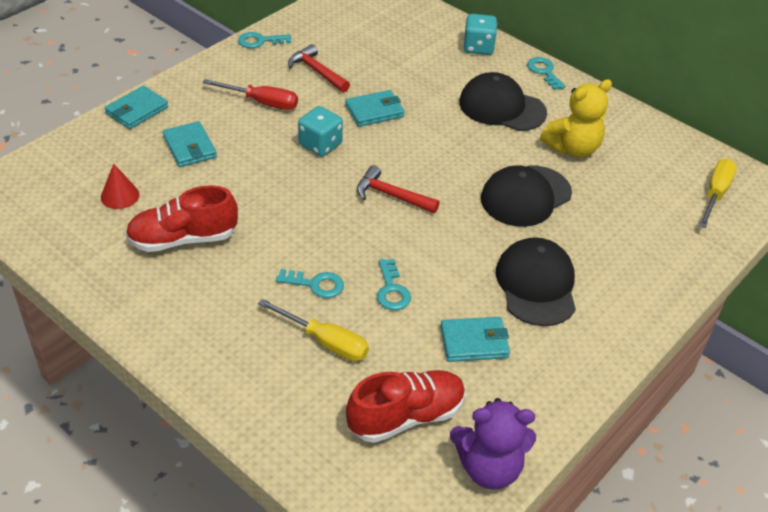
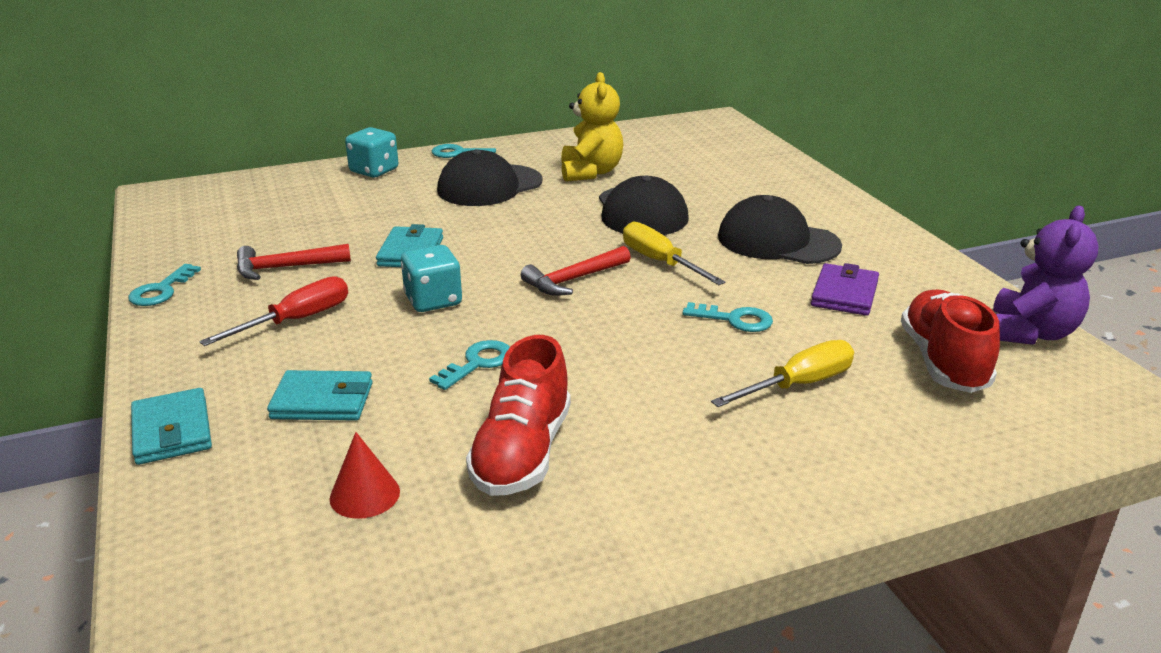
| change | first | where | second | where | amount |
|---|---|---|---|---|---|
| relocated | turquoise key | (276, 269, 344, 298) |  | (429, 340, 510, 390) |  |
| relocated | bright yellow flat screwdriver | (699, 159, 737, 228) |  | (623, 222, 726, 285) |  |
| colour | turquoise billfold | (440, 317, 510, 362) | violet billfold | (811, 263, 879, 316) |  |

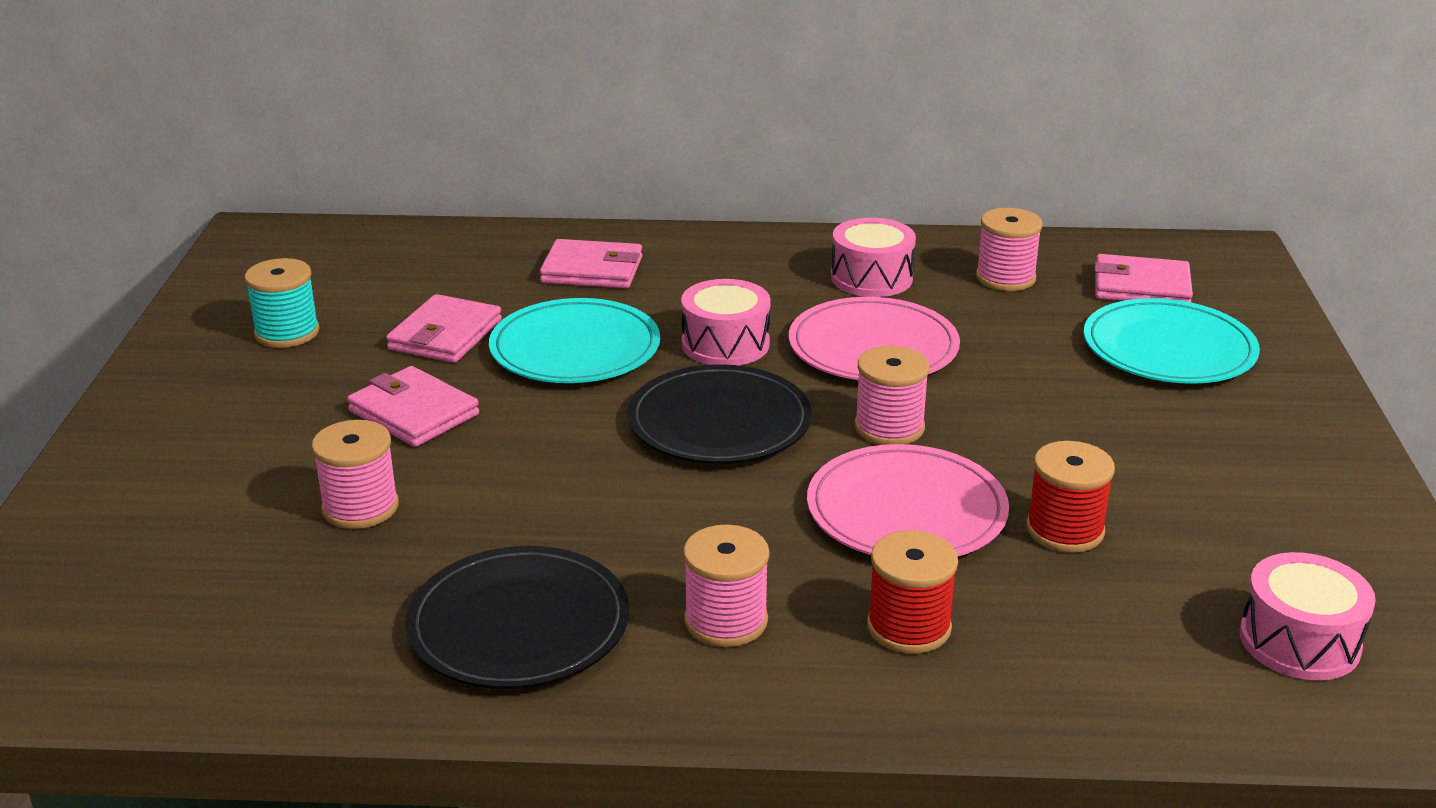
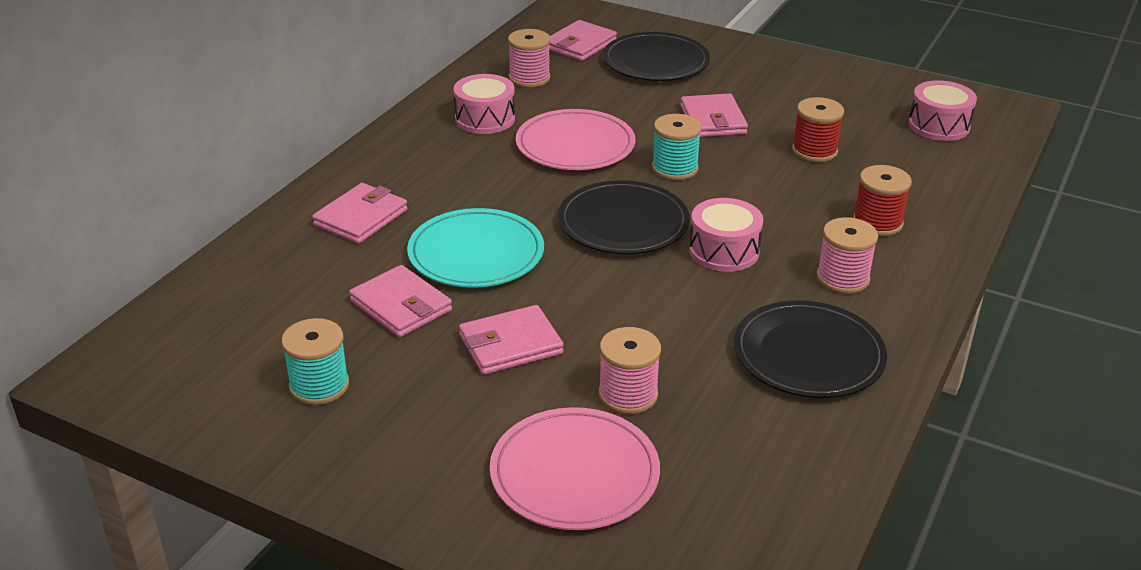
| change | first | where | second | where | amount |
|---|---|---|---|---|---|
| appeared |  |  | rose-pink billfold | (680, 93, 748, 137) |  |
| relocated | rose-pink drum | (681, 279, 771, 365) |  | (689, 198, 763, 272) |  |
| relocated | rose-pink flat dish | (807, 444, 1009, 556) |  | (490, 407, 660, 530) |  |
| colour | rose-pink reel of thread | (855, 346, 930, 445) | turquoise reel of thread | (652, 114, 702, 180) |  |
| colour | turquoise flat dish | (1084, 298, 1260, 384) | ebony flat dish | (603, 32, 710, 81) |  |

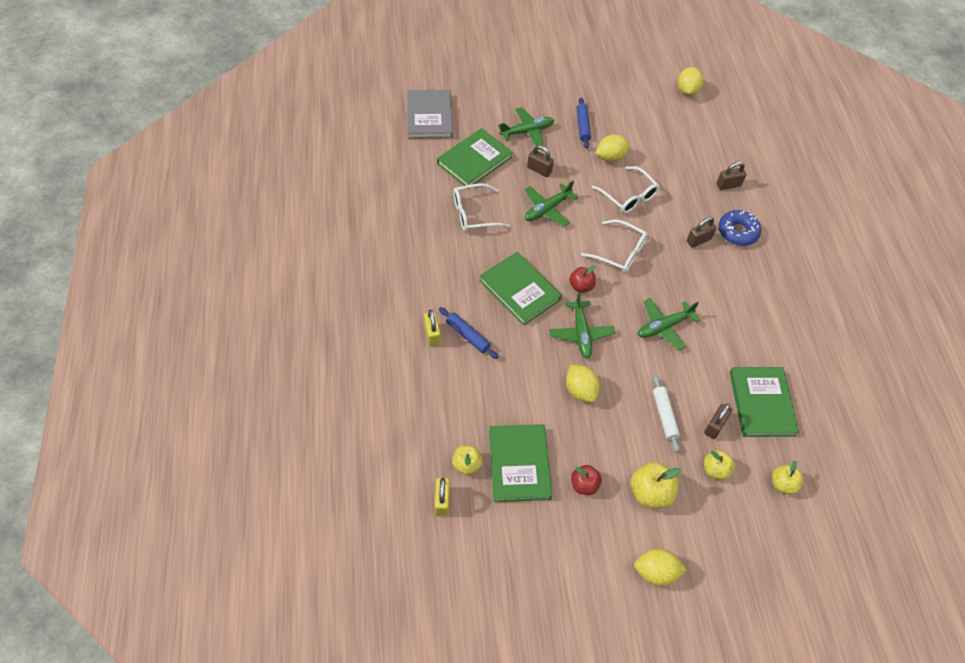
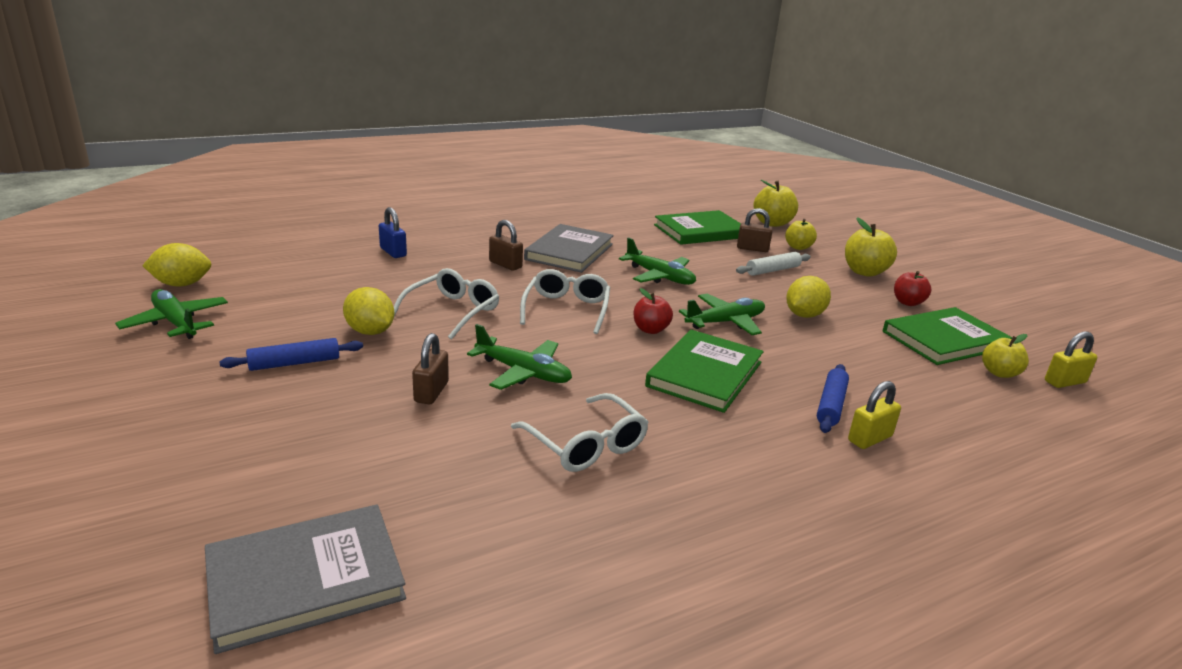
| change | first | where | second | where | amount |
|---|---|---|---|---|---|
| missing | leaf-green book | (437, 128, 513, 189) |  |  |  |
| missing | bright yellow lemon | (634, 549, 686, 586) |  |  |  |
| missing | royal blue glazed donut | (718, 210, 761, 246) |  |  |  |
| appeared |  |  | grey book | (524, 224, 614, 273) |  |
| relocated | leaf-green aeroplane | (498, 107, 554, 146) |  | (115, 289, 228, 339) |  |
| colour | russet padlock | (716, 162, 747, 190) | royal blue padlock | (379, 207, 407, 258) |  |
| size | bright yellow toy apple | (772, 461, 804, 495) |  | (753, 180, 798, 227) | x1.54 |

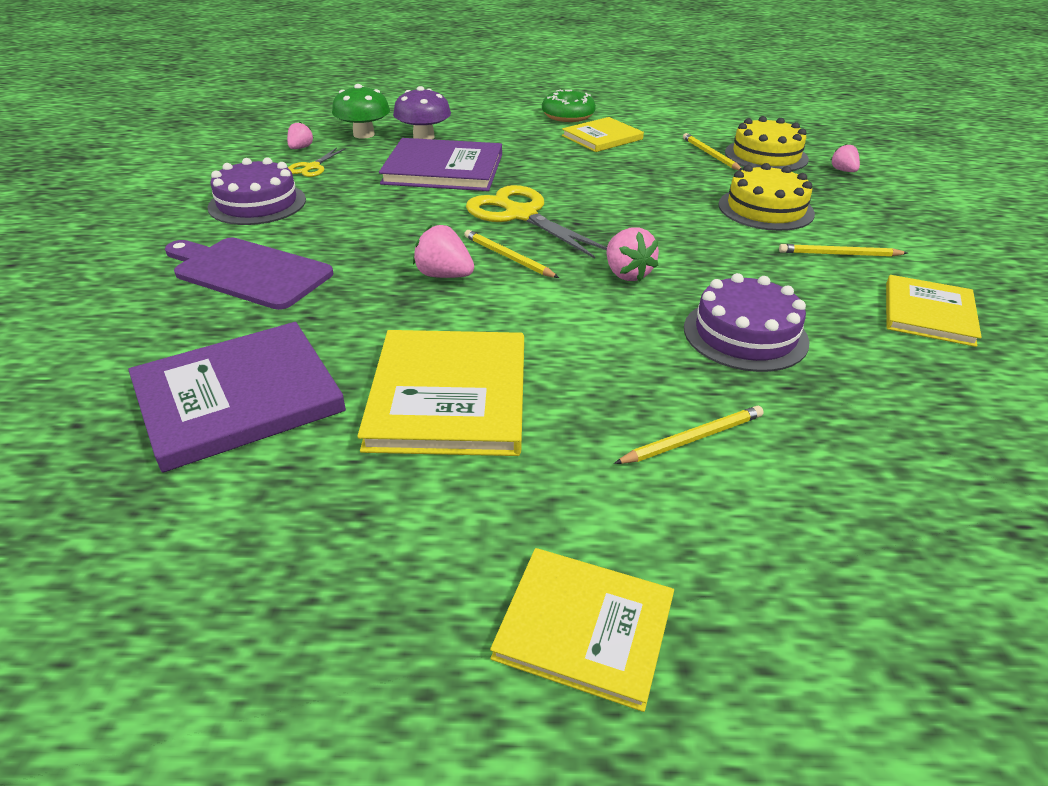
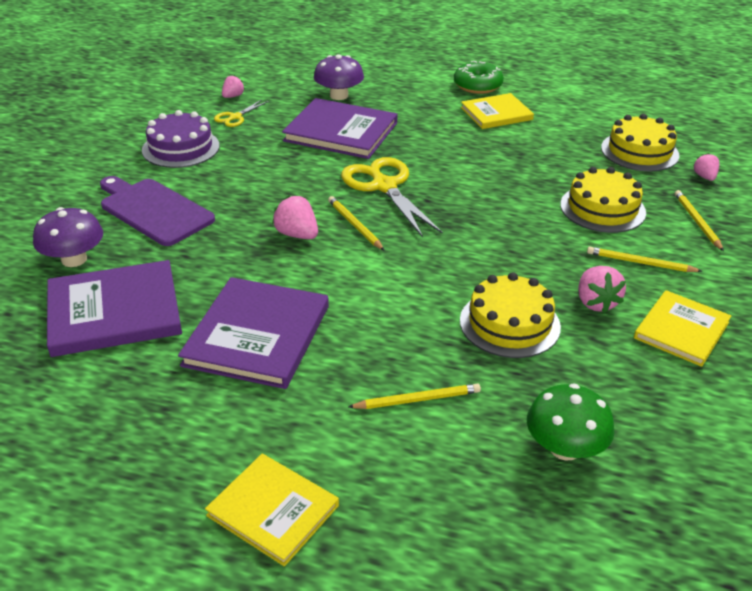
| change | first | where | second | where | amount |
|---|---|---|---|---|---|
| appeared |  |  | violet toadstool | (33, 207, 103, 267) |  |
| relocated | leaf-green toadstool | (332, 84, 390, 139) |  | (527, 383, 615, 461) |  |
| relocated | rose-pink strawberry | (607, 227, 659, 282) |  | (578, 266, 626, 313) |  |
| relocated | bright yellow wooden pencil | (683, 133, 742, 171) |  | (675, 190, 724, 251) |  |
| colour | bright yellow book | (357, 330, 524, 456) | violet book | (178, 277, 329, 389) |  |
| colour | violet layer cake | (684, 273, 809, 372) | bright yellow layer cake | (460, 272, 561, 358) |  |

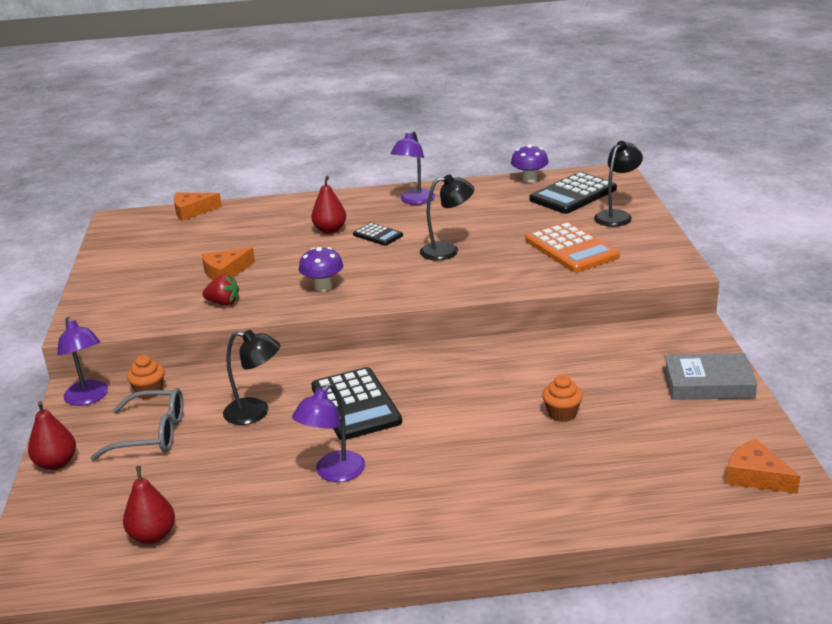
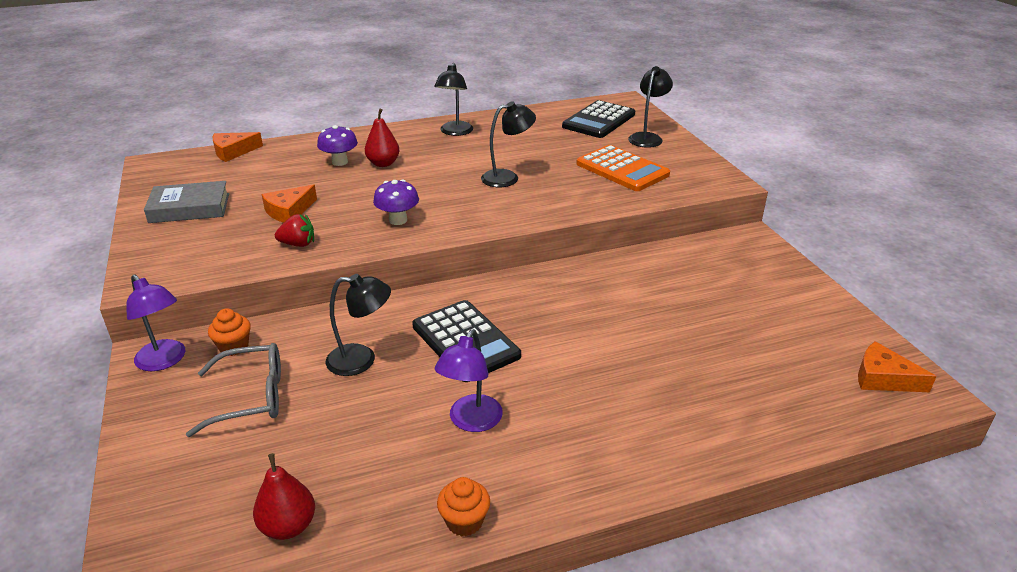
| change | first | where | second | where | amount |
|---|---|---|---|---|---|
| missing | red pear fruit | (28, 401, 76, 470) |  |  |  |
| missing | ebony pocket calculator | (353, 223, 403, 246) |  |  |  |
| relocated | violet toadstool | (511, 144, 549, 183) |  | (317, 125, 358, 166) |  |
| relocated | orange-coloured muffin | (542, 375, 583, 422) |  | (437, 477, 490, 537) |  |
| relocated | grey book | (663, 353, 757, 400) |  | (144, 181, 229, 223) |  |
| colour | violet lamp | (391, 131, 435, 205) | ebony lamp | (434, 63, 473, 136) |  |

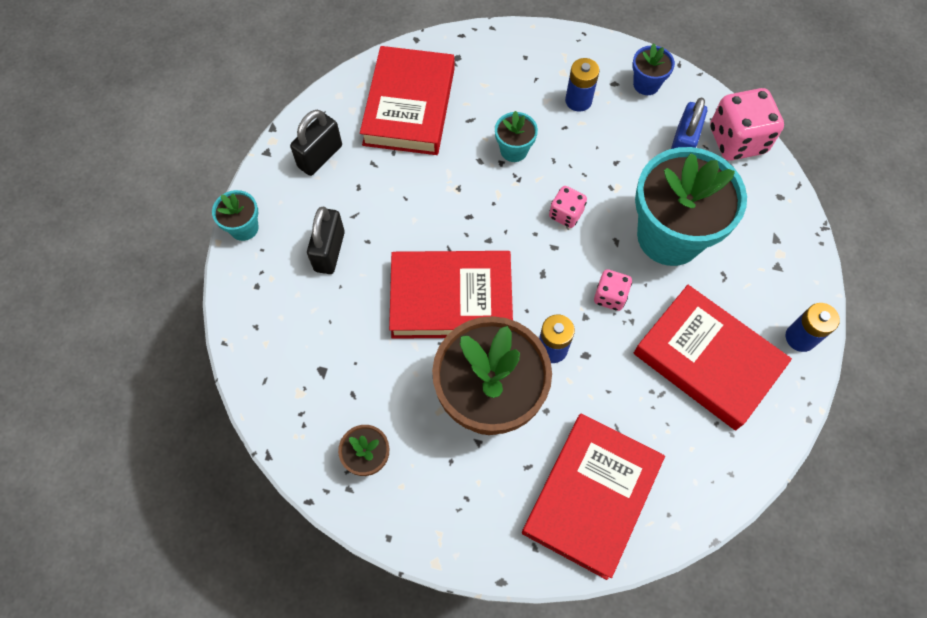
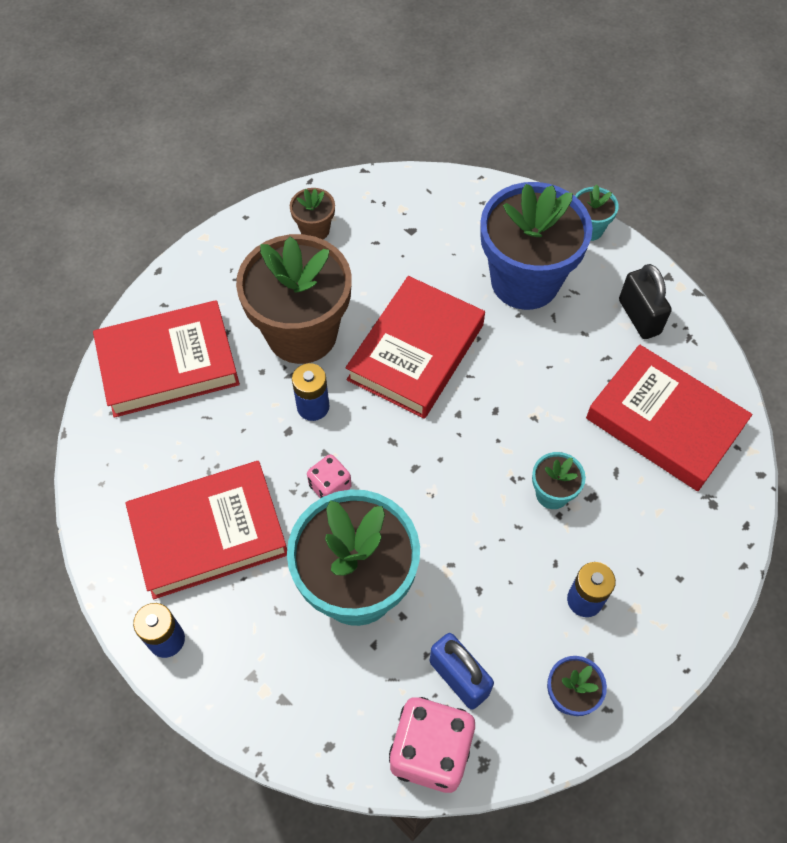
| change | first | where | second | where | amount |
|---|---|---|---|---|---|
| missing | rose-pink game die | (549, 186, 587, 228) |  |  |  |
| exchanged | ebony padlock | (307, 207, 345, 274) | royal blue plant pot | (480, 182, 593, 310) |  |
| spun | red book | (522, 413, 665, 580) |  | (93, 300, 240, 418) | 75 degrees counterclockwise |

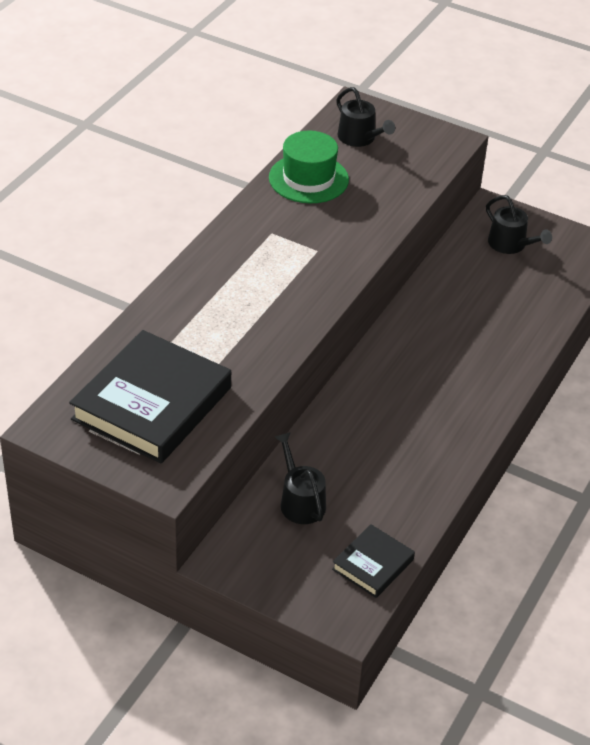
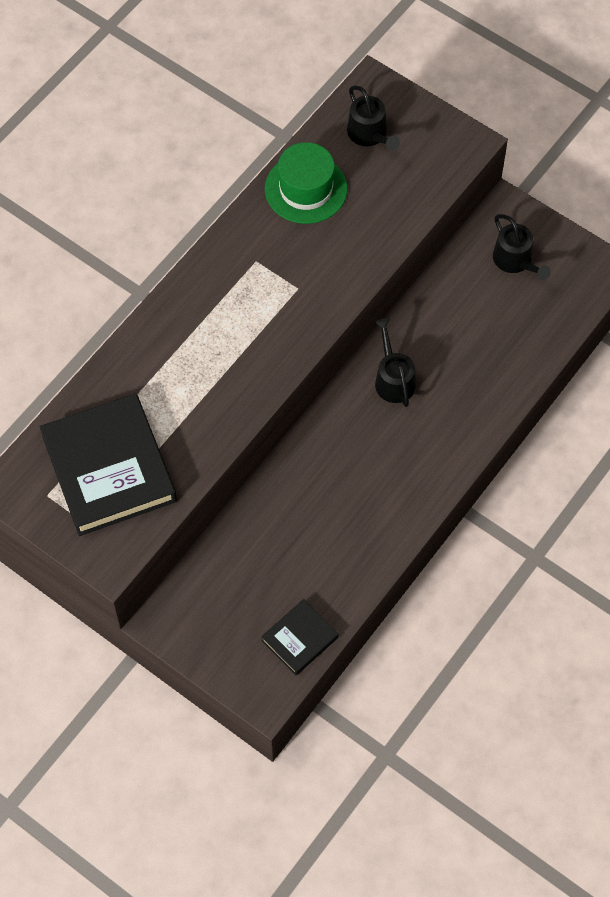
| change | first | where | second | where | amount |
|---|---|---|---|---|---|
| relocated | ebony watering pot | (275, 432, 326, 524) |  | (375, 318, 416, 407) |  |
| spun | ebony book | (69, 330, 231, 464) |  | (40, 393, 177, 536) | 60 degrees counterclockwise |

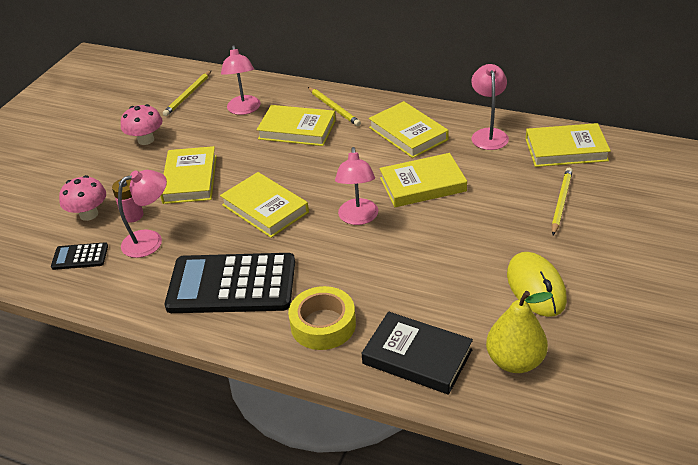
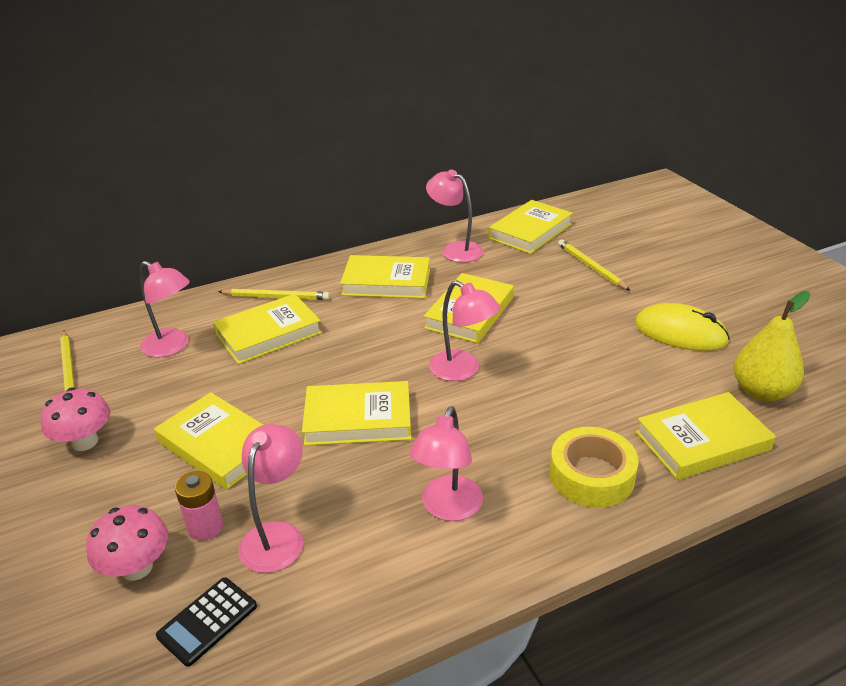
| change | first | where | second | where | amount |
|---|---|---|---|---|---|
| exchanged | ebony pocket calculator | (165, 253, 295, 313) | rose-pink lamp | (409, 406, 483, 521) |  |
| colour | ebony book | (362, 311, 473, 395) | bright yellow book | (636, 392, 776, 480) |  |

